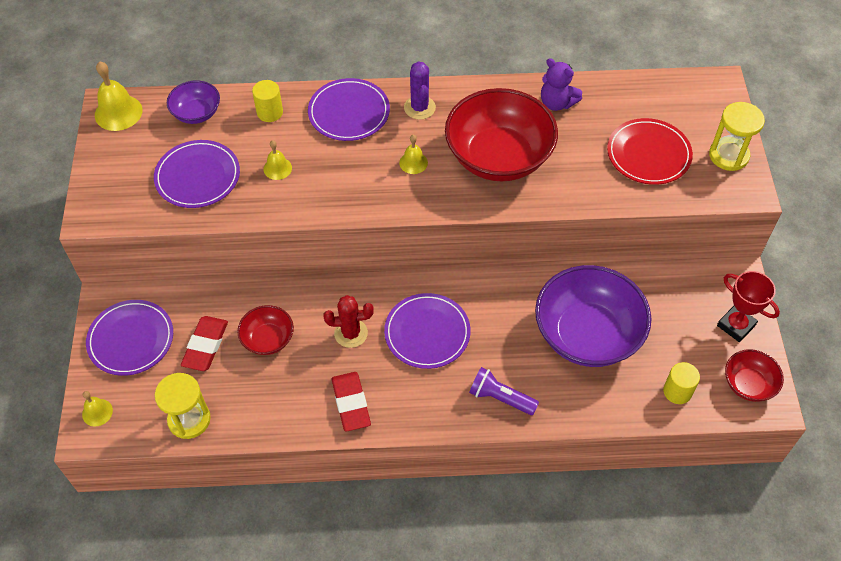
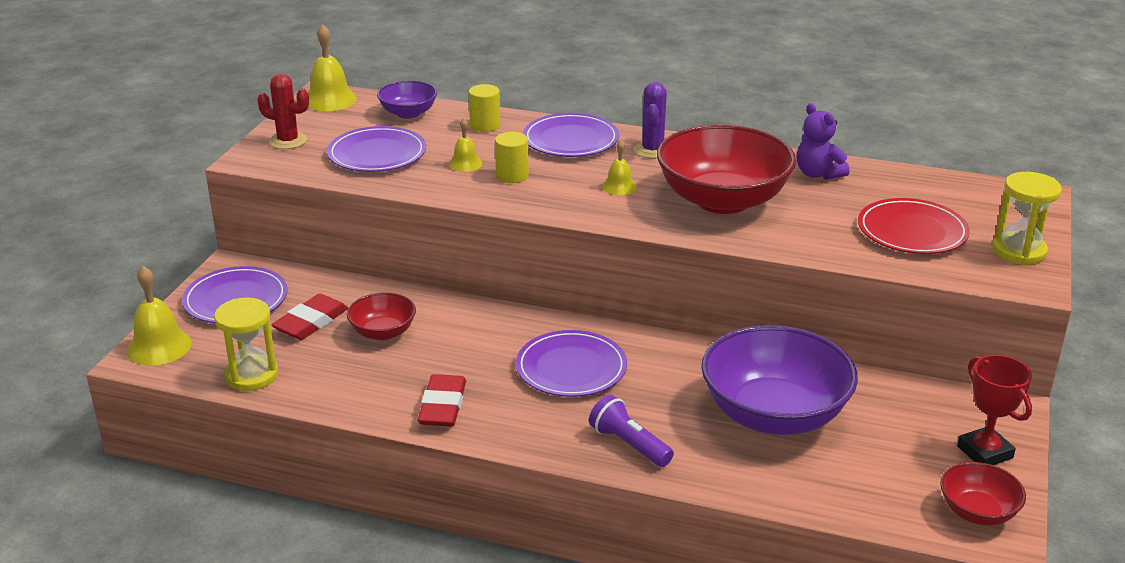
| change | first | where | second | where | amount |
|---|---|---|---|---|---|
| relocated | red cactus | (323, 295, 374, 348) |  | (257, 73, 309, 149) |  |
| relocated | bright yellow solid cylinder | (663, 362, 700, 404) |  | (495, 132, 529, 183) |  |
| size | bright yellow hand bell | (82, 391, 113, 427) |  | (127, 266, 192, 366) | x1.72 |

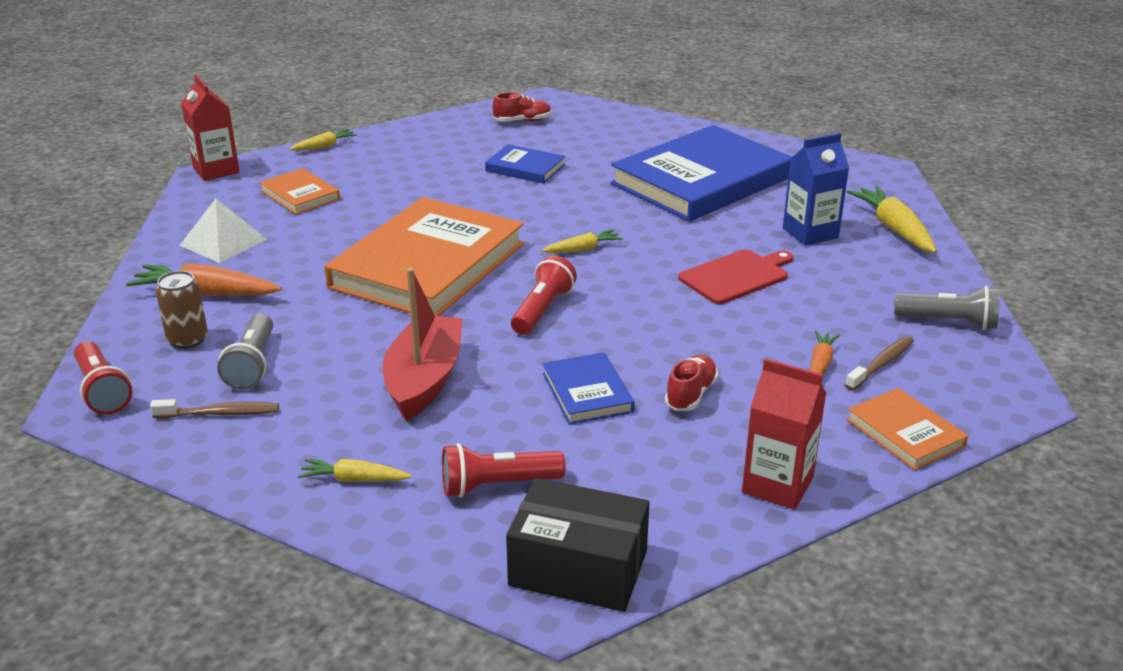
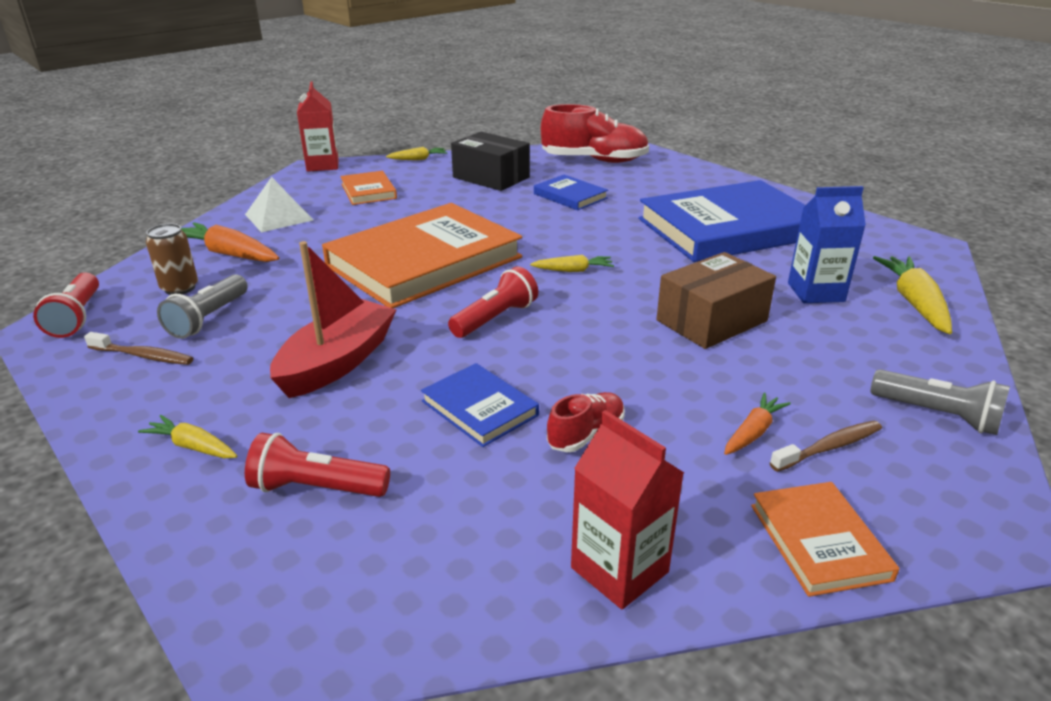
| change | first | where | second | where | amount |
|---|---|---|---|---|---|
| relocated | ebony box | (506, 478, 650, 612) |  | (451, 132, 530, 191) |  |
| exchanged | red chopping board | (678, 249, 793, 304) | russet box | (656, 252, 776, 349) |  |
| spun | royal blue book | (543, 352, 635, 425) |  | (421, 363, 539, 447) | 45 degrees counterclockwise |
| size | red lace-up shoe | (493, 92, 552, 122) |  | (541, 104, 649, 163) | x2.01 |

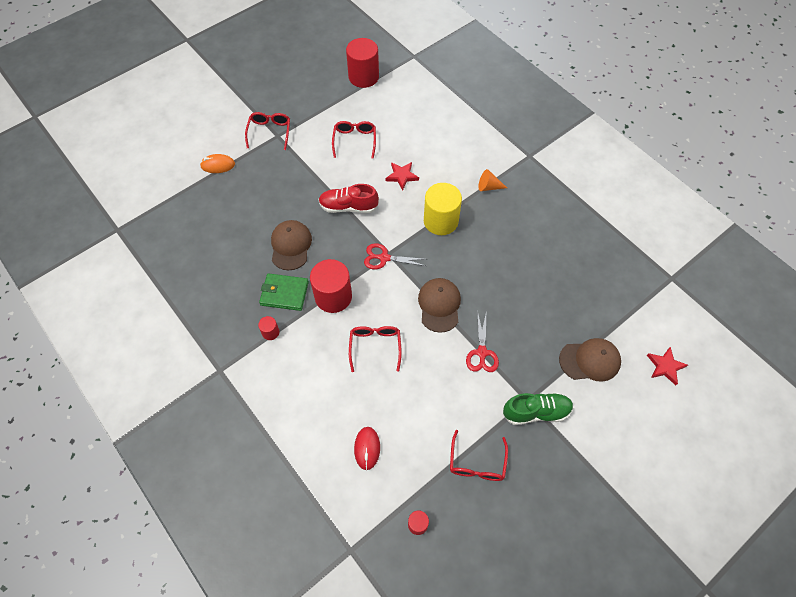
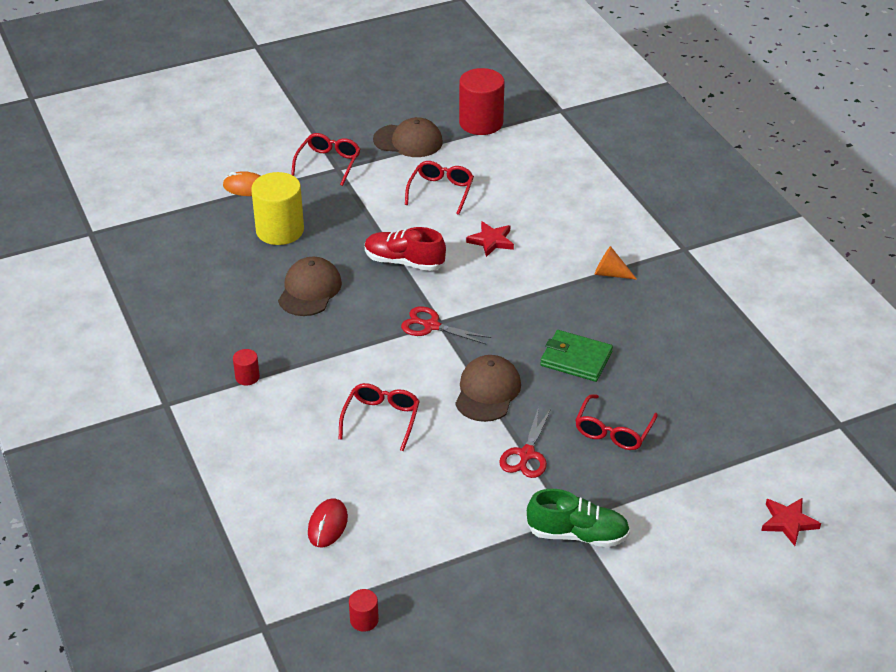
| change | first | where | second | where | amount |
|---|---|---|---|---|---|
| missing | red solid cylinder | (310, 259, 352, 313) |  |  |  |
| relocated | leaf-green billfold | (259, 273, 309, 311) |  | (540, 330, 613, 382) |  |
| relocated | bright yellow solid cylinder | (424, 183, 462, 235) |  | (251, 172, 304, 245) |  |
| relocated | red glasses | (450, 430, 508, 481) |  | (575, 394, 658, 450) |  |
| relocated | russet peaked cap | (559, 338, 621, 382) |  | (373, 117, 443, 157) |  |

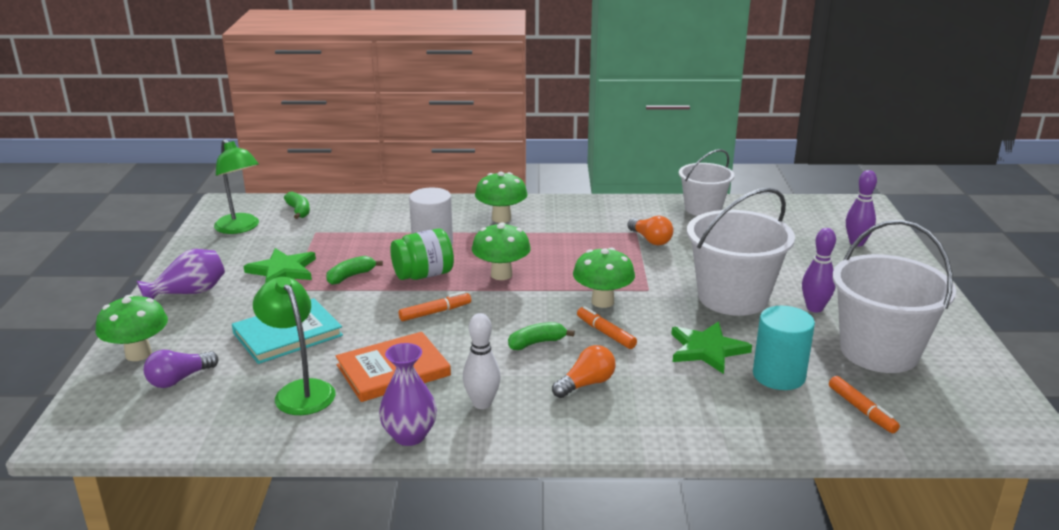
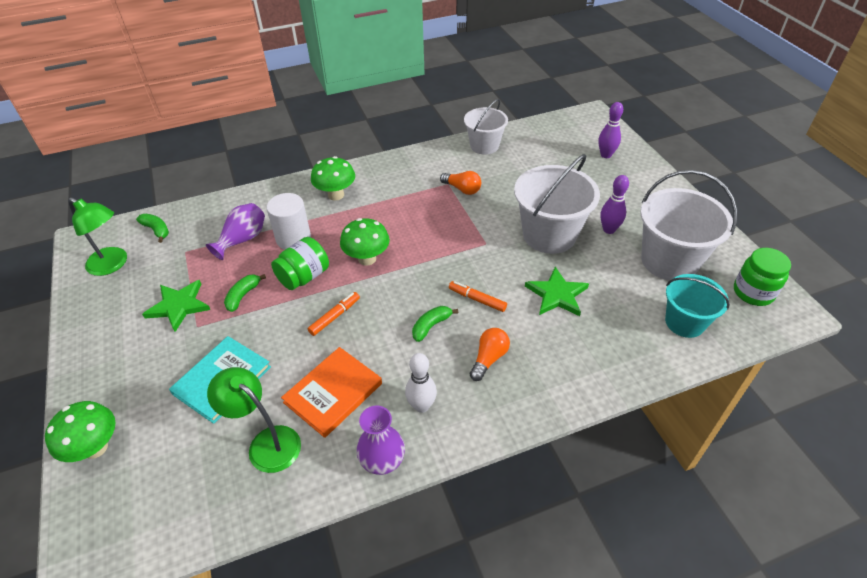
| change | first | where | second | where | amount |
|---|---|---|---|---|---|
| missing | violet light bulb | (144, 350, 218, 388) |  |  |  |
| missing | leaf-green toadstool | (573, 248, 635, 308) |  |  |  |
| missing | turquoise solid cylinder | (753, 306, 815, 390) |  |  |  |
| appeared |  |  | leaf-green jar | (734, 248, 791, 306) |  |
| relocated | violet flower vase | (137, 249, 225, 299) |  | (206, 203, 265, 260) |  |
| exchanged | orange-coloured marker | (829, 376, 900, 433) | turquoise sand bucket | (665, 274, 730, 338) |  |

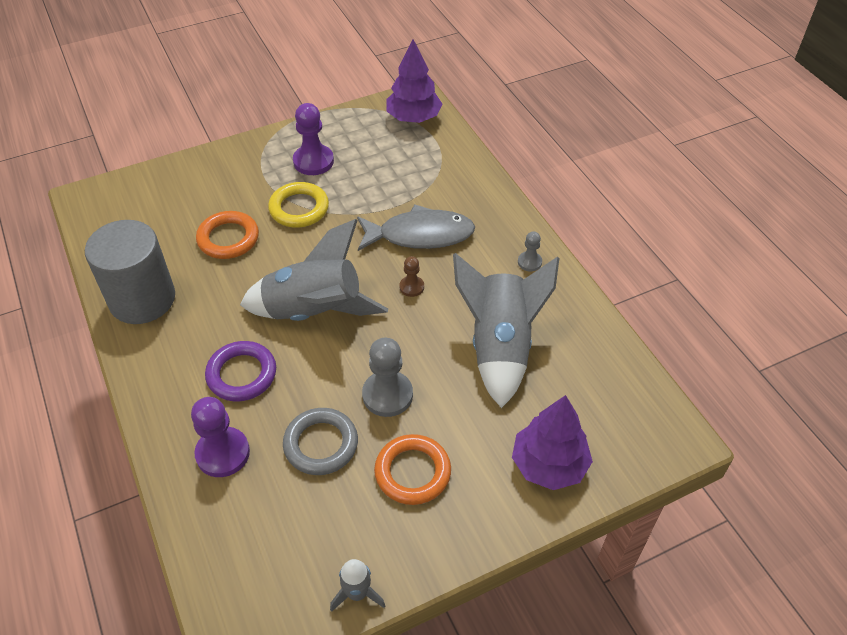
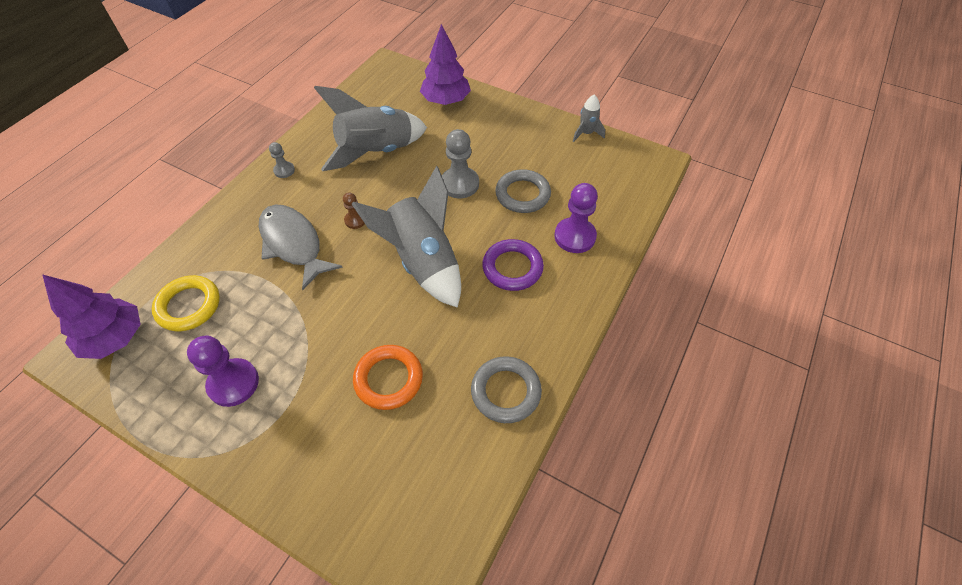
| change | first | where | second | where | amount |
|---|---|---|---|---|---|
| missing | orange-coloured torus | (374, 434, 451, 505) |  |  |  |
| relocated | bright yellow torus | (268, 182, 329, 228) |  | (152, 275, 220, 331) |  |
| exchanged | grey solid cylinder | (85, 220, 175, 324) | grey torus | (471, 356, 542, 423) |  |

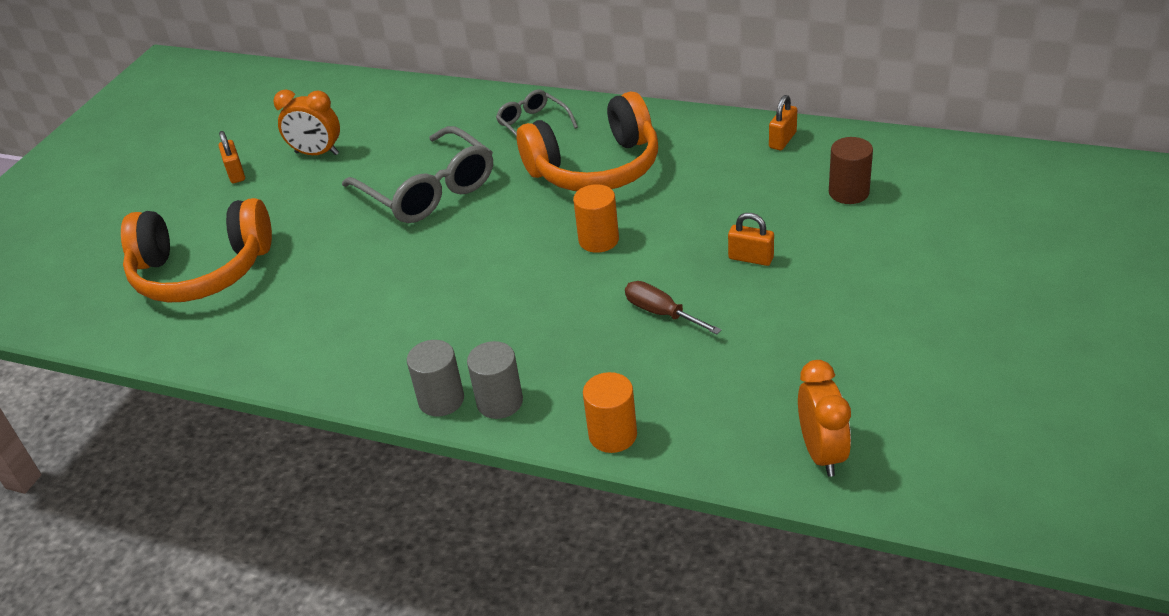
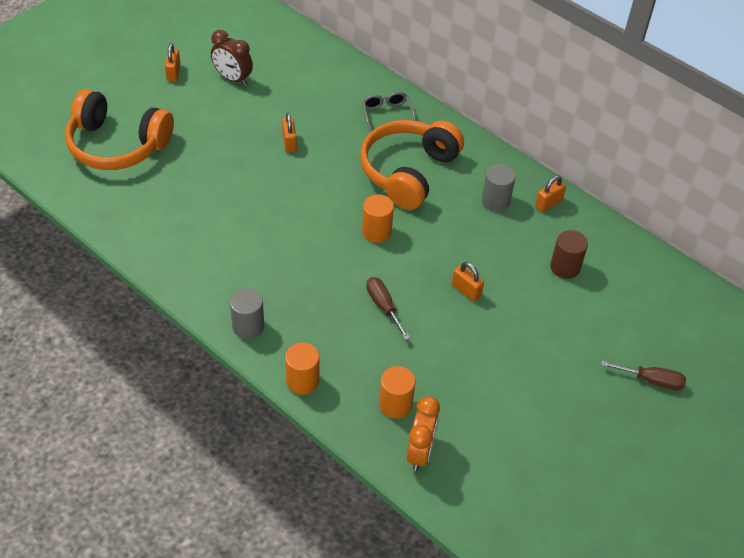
| change | first | where | second | where | amount |
|---|---|---|---|---|---|
| appeared |  |  | orange-coloured solid cylinder | (379, 366, 415, 419) |  |
| appeared |  |  | russet flat screwdriver | (601, 361, 686, 390) |  |
| relocated | grey solid cylinder | (407, 340, 464, 416) |  | (482, 164, 516, 212) |  |
| exchanged | grey glasses | (342, 126, 493, 223) | orange-coloured padlock | (282, 113, 297, 152) |  |
| colour | orange-coloured clock | (273, 90, 340, 155) | russet clock | (211, 30, 253, 86) |  |
| spun | orange-coloured over-ear headphones | (517, 91, 658, 191) |  | (360, 120, 464, 210) | 120 degrees clockwise |

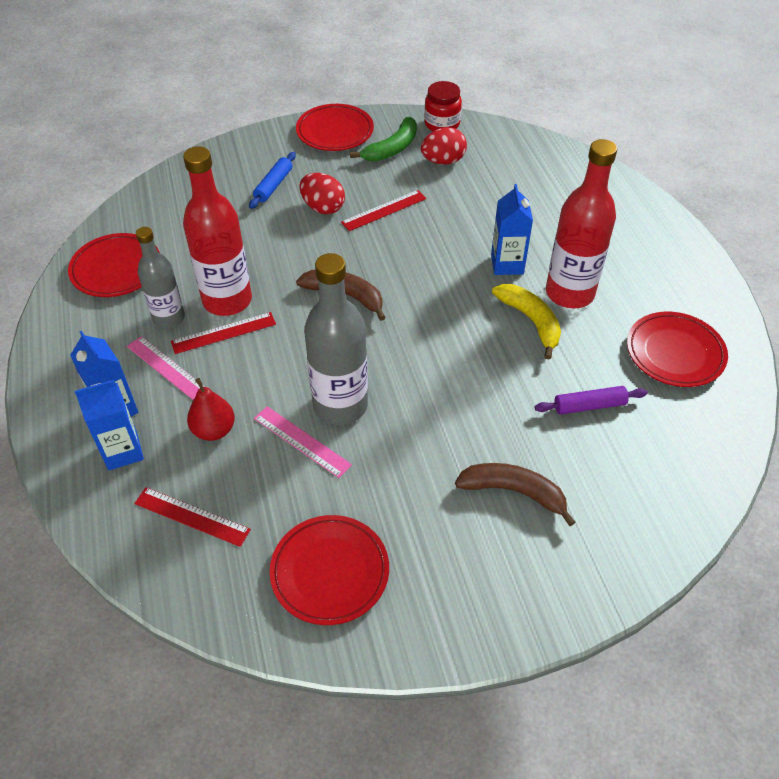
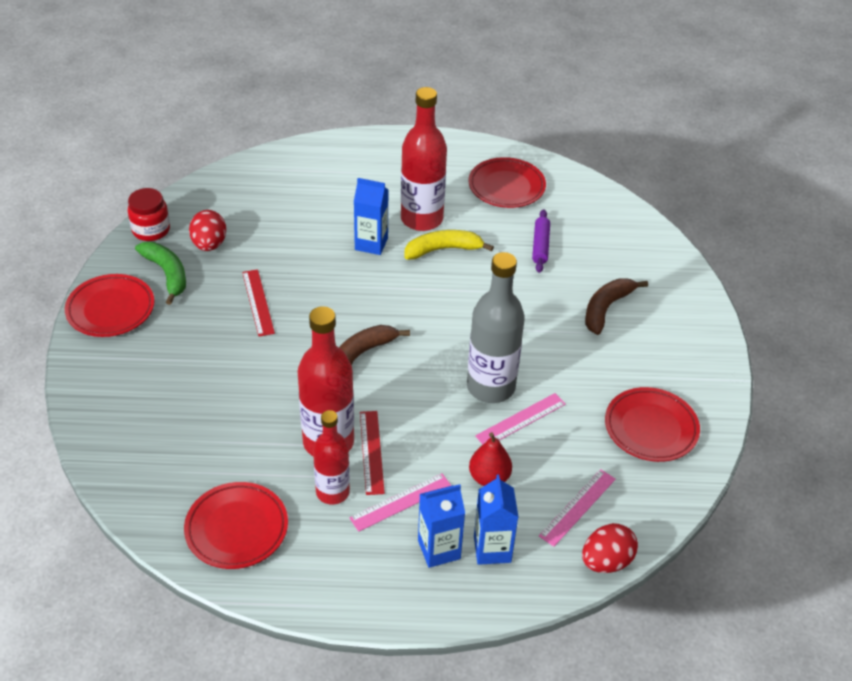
| change | first | where | second | where | amount |
|---|---|---|---|---|---|
| missing | royal blue rolling pin | (249, 152, 296, 209) |  |  |  |
| relocated | red egg | (300, 173, 345, 214) |  | (582, 523, 638, 573) |  |
| colour | red measuring stick | (134, 487, 251, 547) | rose-pink measuring stick | (539, 469, 616, 547) |  |
| colour | grey drink bottle | (136, 227, 185, 328) | red drink bottle | (313, 410, 350, 504) |  |

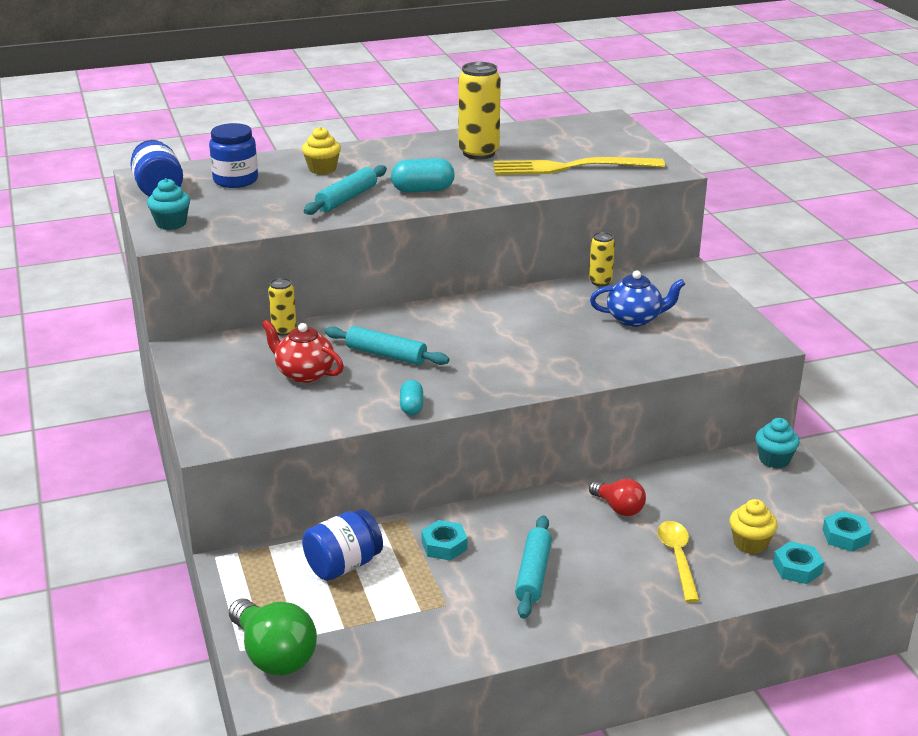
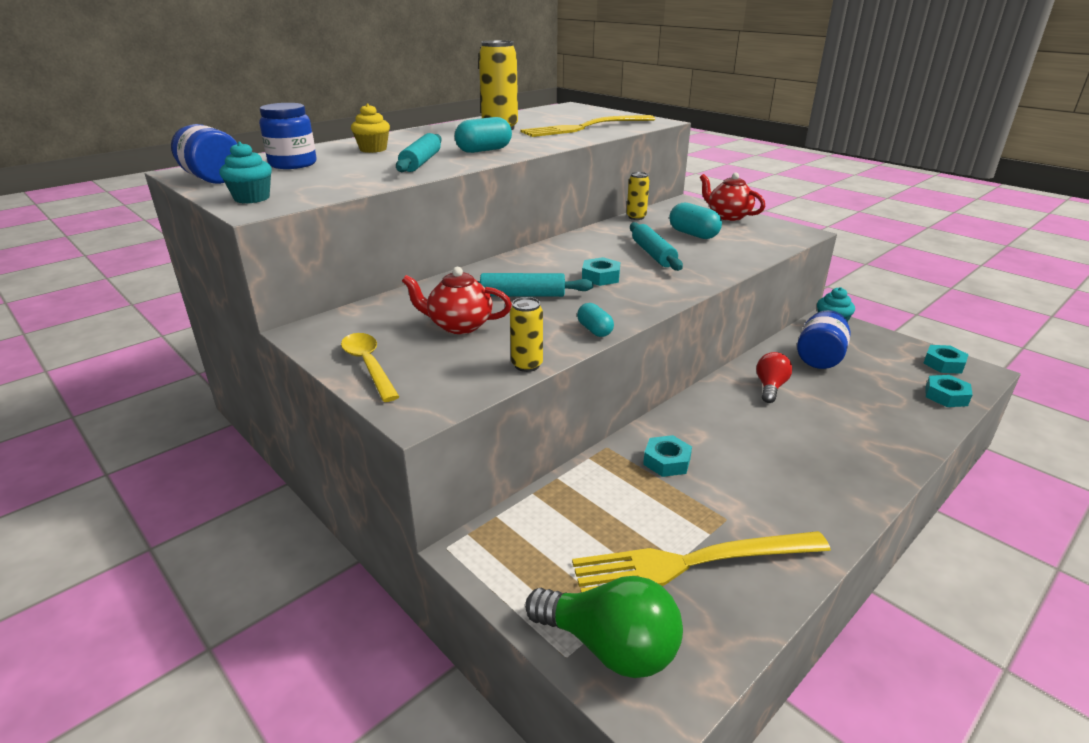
| change | first | where | second | where | amount |
|---|---|---|---|---|---|
| missing | bright yellow muffin | (729, 499, 778, 554) |  |  |  |
| appeared |  |  | bright yellow fork | (572, 531, 831, 592) |  |
| appeared |  |  | turquoise hex nut | (582, 257, 620, 286) |  |
| appeared |  |  | red teapot | (700, 173, 765, 221) |  |
| relocated | bright yellow soda can | (268, 278, 297, 336) |  | (510, 297, 543, 372) |  |
| relocated | royal blue jar | (302, 509, 383, 581) |  | (797, 310, 850, 369) |  |
| relocated | turquoise rolling pin | (515, 515, 552, 619) |  | (630, 222, 683, 271) |  |
| relocated | bright yellow tablespoon | (657, 521, 700, 603) |  | (341, 333, 400, 402) |  |
| exchanged | royal blue teapot | (590, 270, 685, 327) | turquoise pill shape | (669, 203, 722, 239) |  |
| spun | red light bulb | (589, 479, 646, 516) |  | (756, 352, 792, 403) | 90 degrees counterclockwise |

